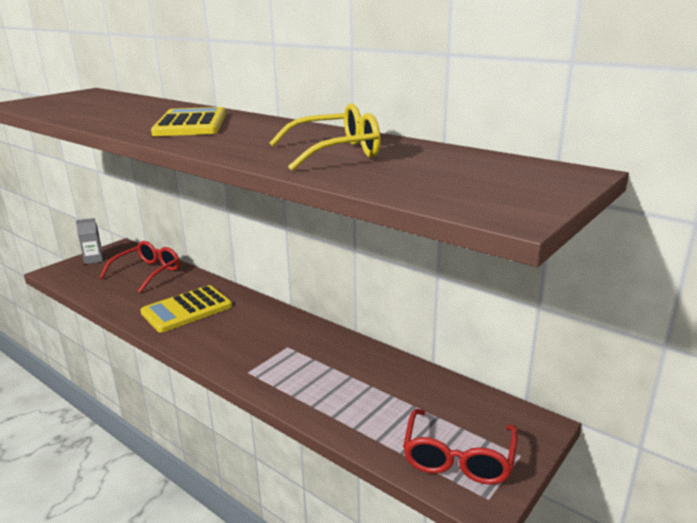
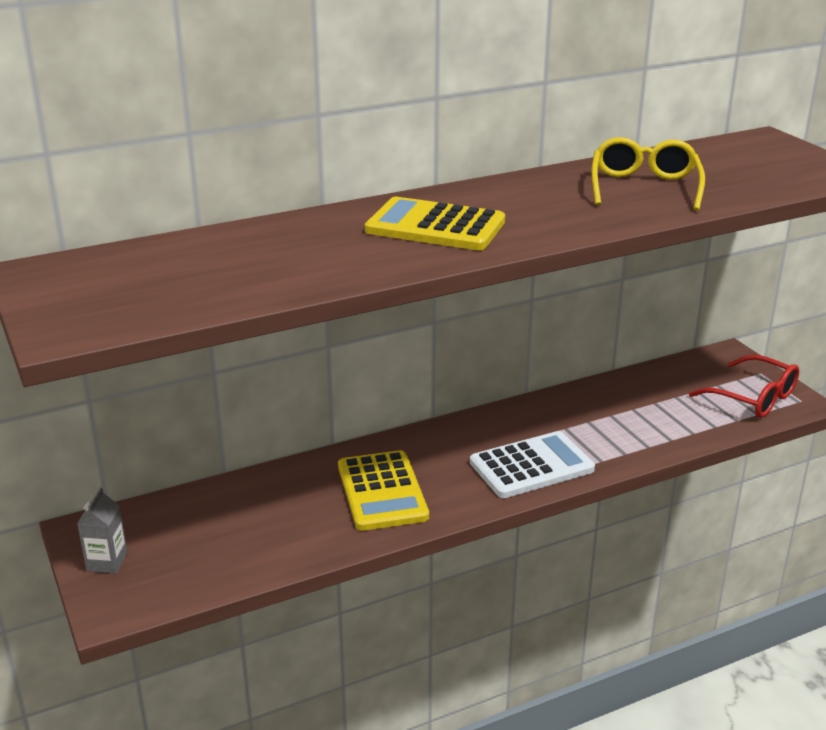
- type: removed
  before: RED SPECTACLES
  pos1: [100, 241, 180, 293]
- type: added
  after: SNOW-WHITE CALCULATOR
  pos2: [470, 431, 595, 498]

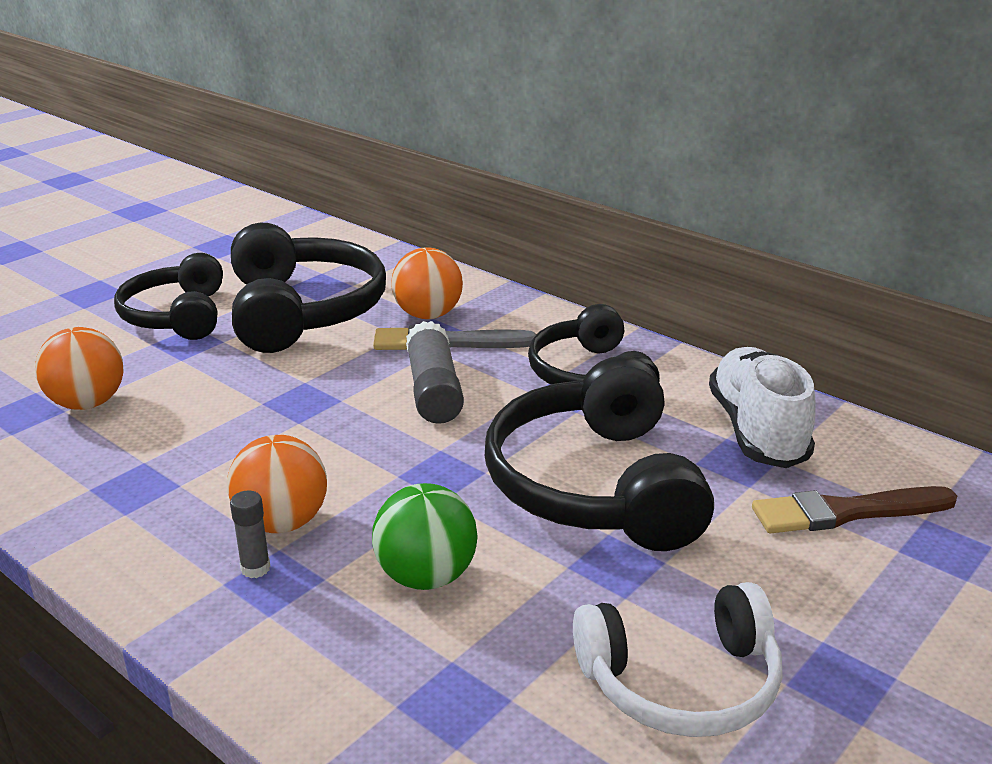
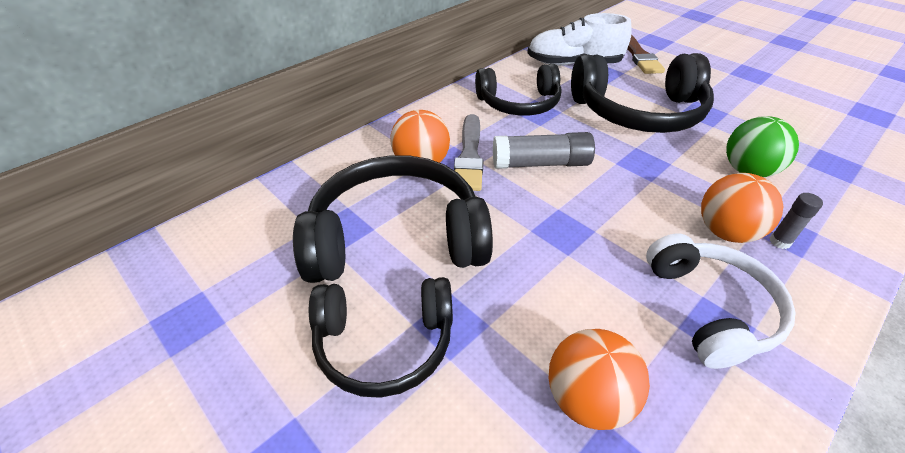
- type: moved
  before: SNOW-WHITE HEADPHONES
  pos1: [573, 582, 783, 737]
  pos2: [646, 234, 796, 369]

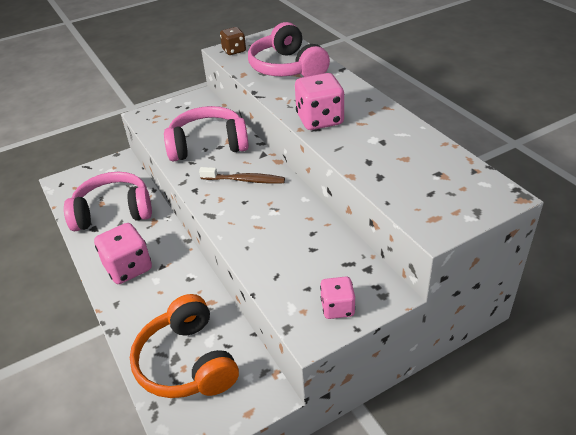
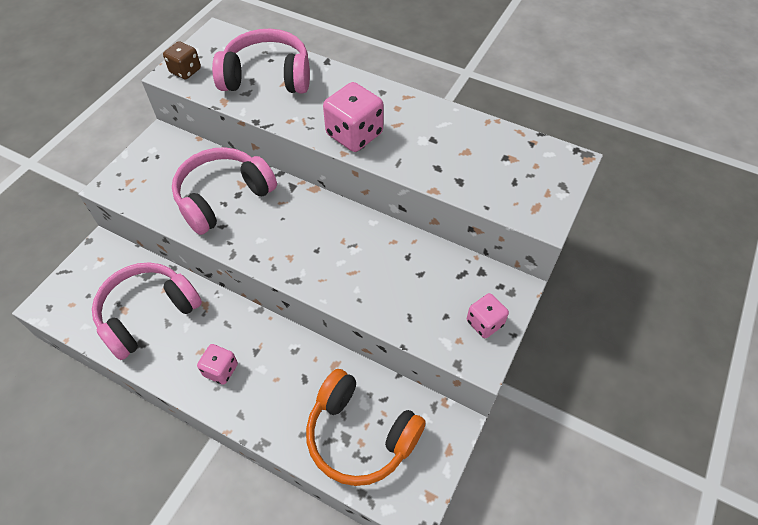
- type: resized
  before: ROSE-PINK DIE
  pos1: [94, 223, 152, 284]
  pos2: [197, 344, 238, 385]
  scale: 0.6
- type: removed
  before: BROWN DENTAL BRUSH
  pos1: [199, 167, 285, 184]
- type: turned
  before: ROSE-PINK HEADPHONES
  pos1: [248, 22, 330, 77]
  pos2: [212, 29, 310, 94]
  turn: 150

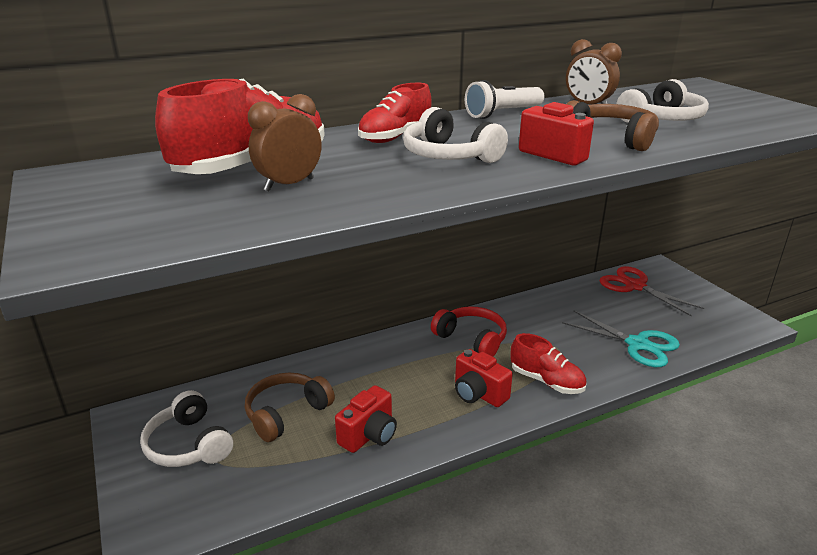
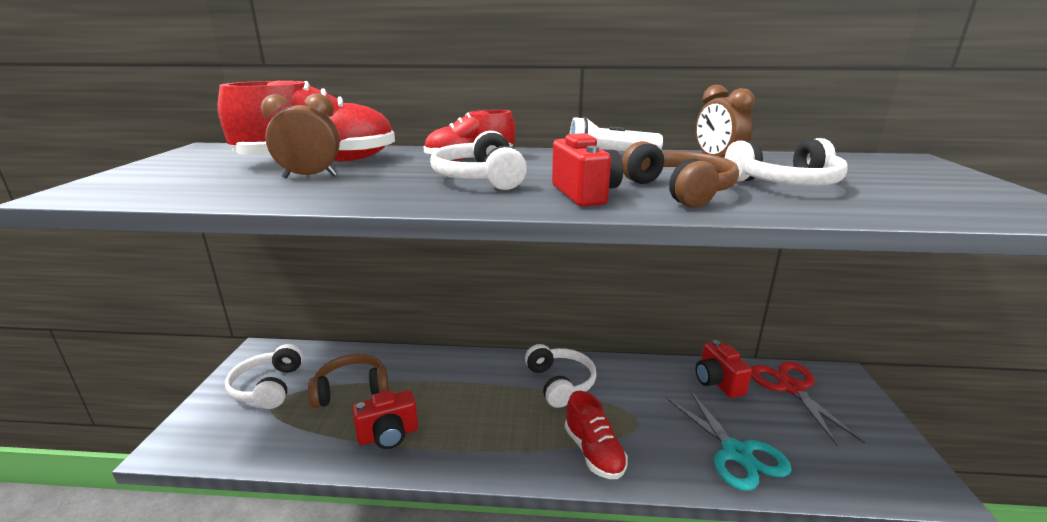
- type: recoloured
  before: RED HEADPHONES
  after: SNOW-WHITE HEADPHONES
  pos1: [431, 306, 507, 357]
  pos2: [525, 344, 597, 408]
- type: moved
  before: RED COMPACT CAMERA
  pos1: [455, 349, 513, 407]
  pos2: [696, 340, 752, 398]

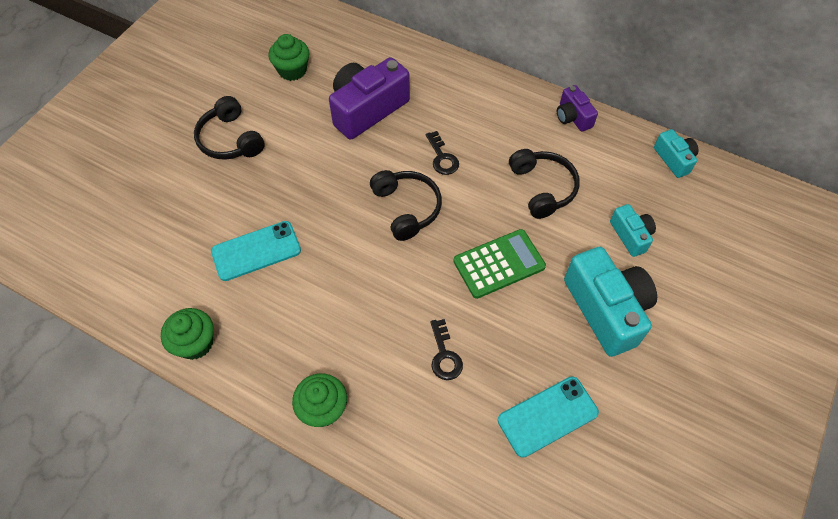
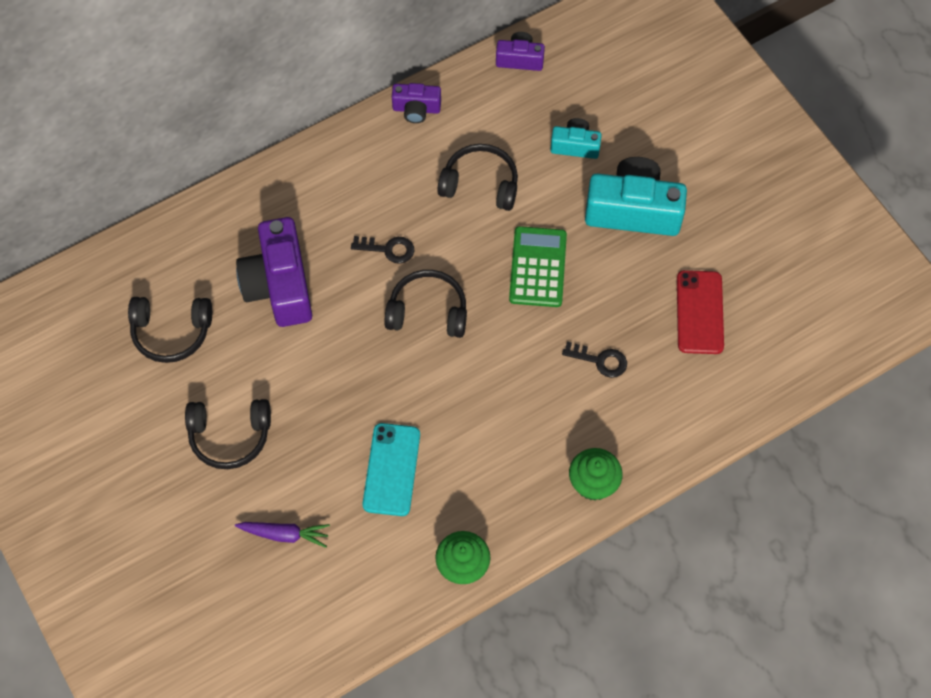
- type: replaced
  before: EMERALD FAIRY CAKE
  after: EBONY HEADPHONES
  pos1: [269, 34, 309, 81]
  pos2: [128, 297, 212, 363]
- type: recoloured
  before: TEAL SMARTPHONE
  after: RED SMARTPHONE
  pos1: [498, 376, 599, 458]
  pos2: [677, 270, 724, 354]
- type: recoloured
  before: TEAL COMPACT CAMERA
  after: ROYAL PURPLE COMPACT CAMERA
  pos1: [654, 129, 698, 178]
  pos2: [496, 32, 545, 71]
- type: added
  after: ROYAL PURPLE CARROT
  pos2: [235, 522, 330, 548]

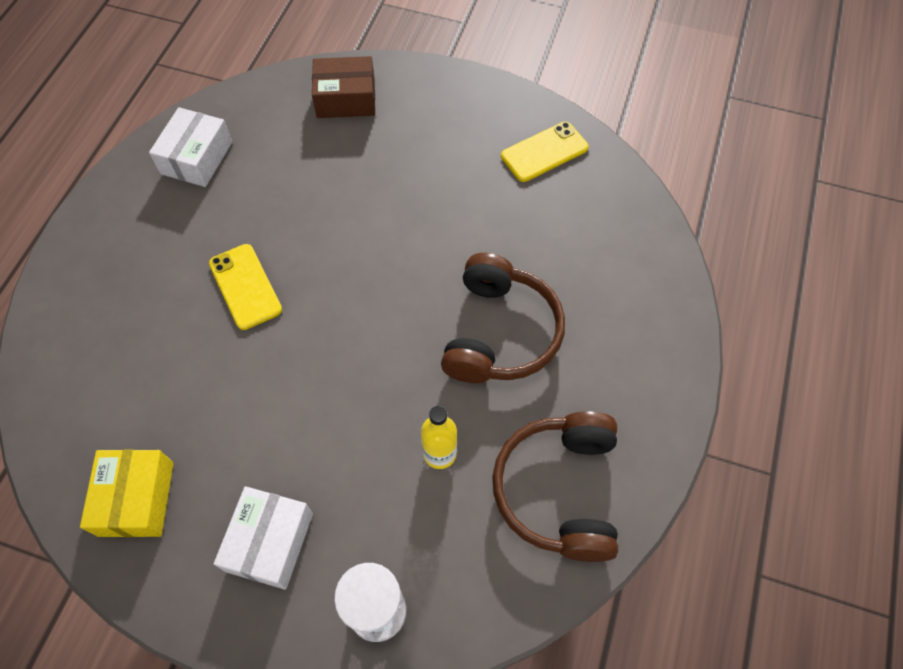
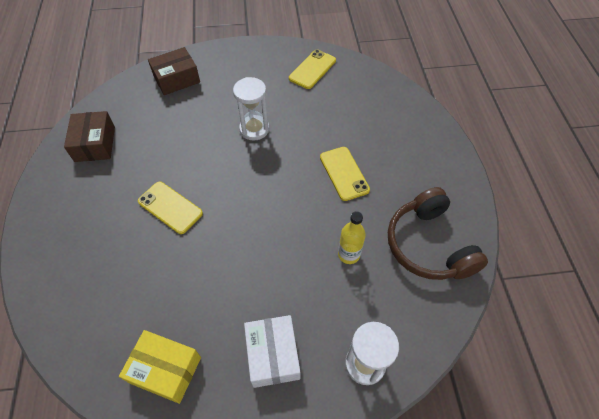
- type: turned
  before: GOLDEN BOX
  pos1: [80, 449, 174, 537]
  pos2: [119, 330, 201, 404]
  turn: -45
- type: recoloured
  before: SNOW-WHITE BOX
  after: BROWN BOX
  pos1: [149, 107, 232, 187]
  pos2: [64, 111, 115, 162]
- type: replaced
  before: BROWN HEADPHONES
  after: GOLDEN SMARTPHONE
  pos1: [441, 253, 565, 383]
  pos2: [320, 147, 370, 201]
- type: added
  after: SNOW-WHITE SAND TIMER
  pos2: [233, 77, 269, 140]

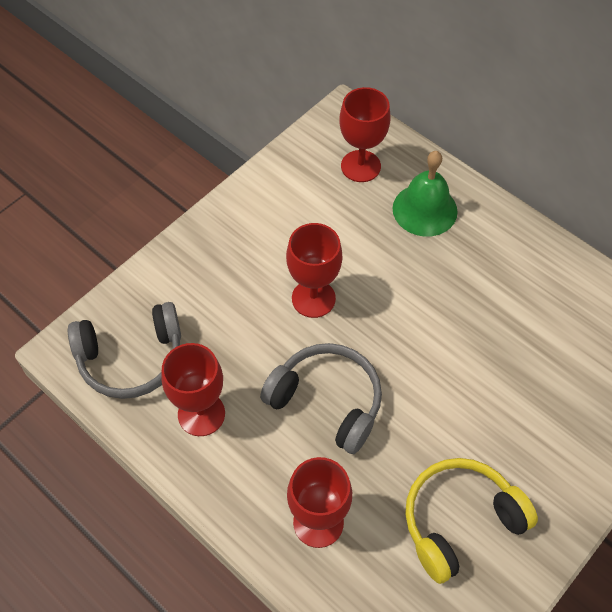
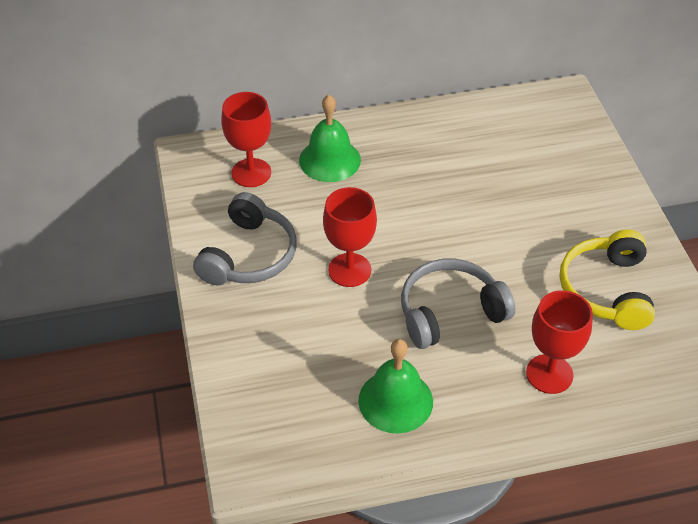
- type: moved
  before: GRAY HEADPHONES
  pos1: [68, 302, 181, 399]
  pos2: [193, 192, 297, 285]
- type: replaced
  before: RED CHALICE
  after: EMERALD BELL
  pos1: [161, 343, 225, 436]
  pos2: [358, 339, 433, 434]

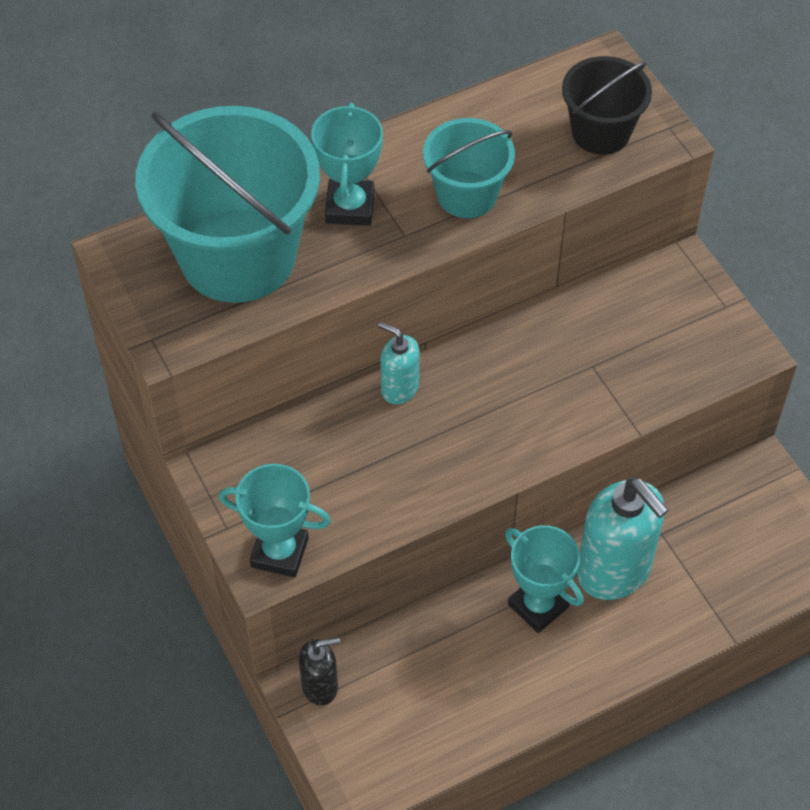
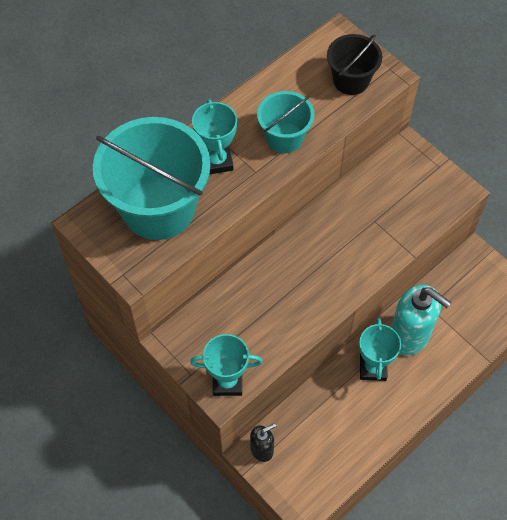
- type: removed
  before: TEAL PUMP BOTTLE
  pos1: [378, 322, 419, 404]
- type: turned
  before: TEAL AWARD CUP
  pos1: [505, 525, 583, 633]
  pos2: [359, 318, 401, 381]
  turn: 60

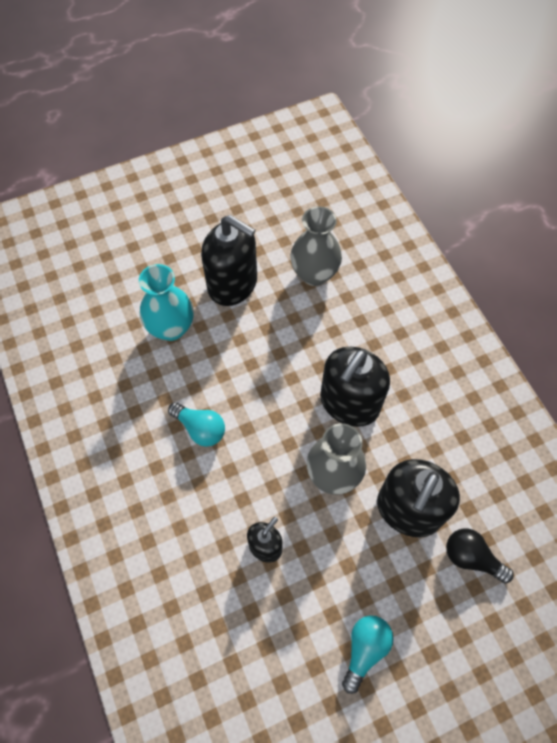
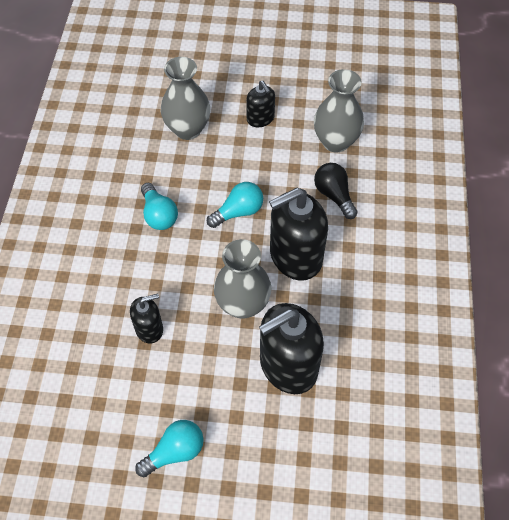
- type: recoloured
  before: TEAL VASE
  after: GRAY VASE
  pos1: [139, 264, 194, 341]
  pos2: [161, 57, 210, 140]
- type: resized
  before: EBONY PUMP BOTTLE
  pos1: [201, 215, 257, 306]
  pos2: [246, 81, 275, 127]
  scale: 0.53
- type: moved
  before: EBONY LIGHTBULB
  pos1: [446, 529, 514, 584]
  pos2: [314, 163, 358, 219]
- type: added
  after: TEAL LIGHTBULB
  pos2: [207, 182, 263, 228]

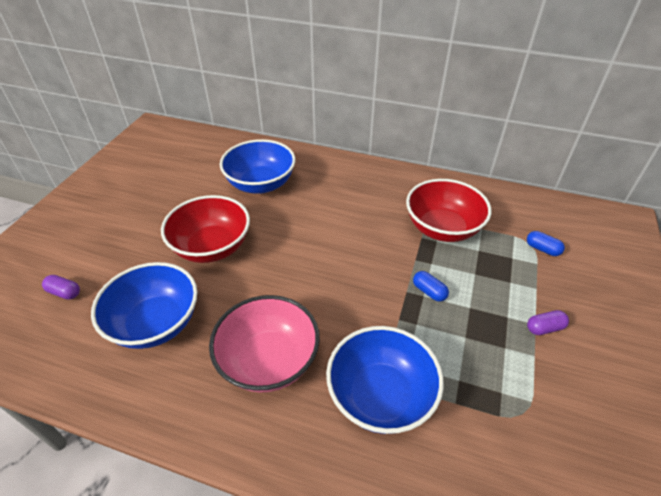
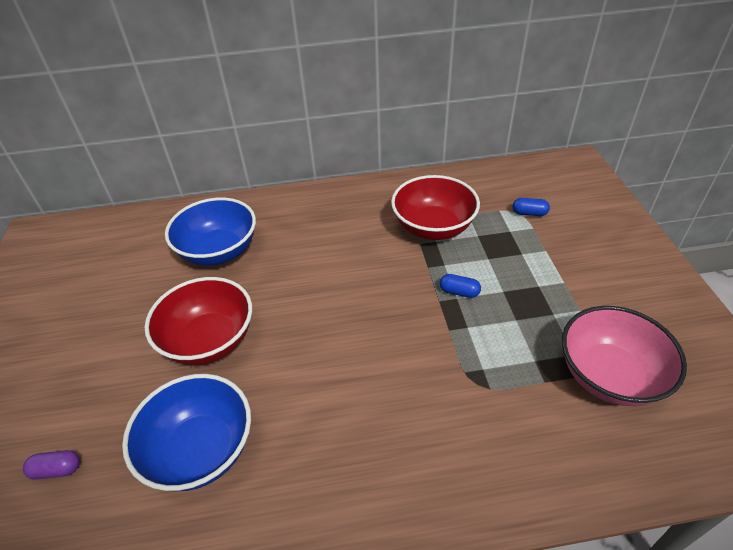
- type: moved
  before: ROSE-PINK BOWL
  pos1: [209, 295, 320, 393]
  pos2: [562, 306, 687, 406]
- type: removed
  before: COBALT BOWL
  pos1: [326, 326, 444, 434]
- type: removed
  before: ROYAL PURPLE PILL SHAPE
  pos1: [527, 310, 569, 335]

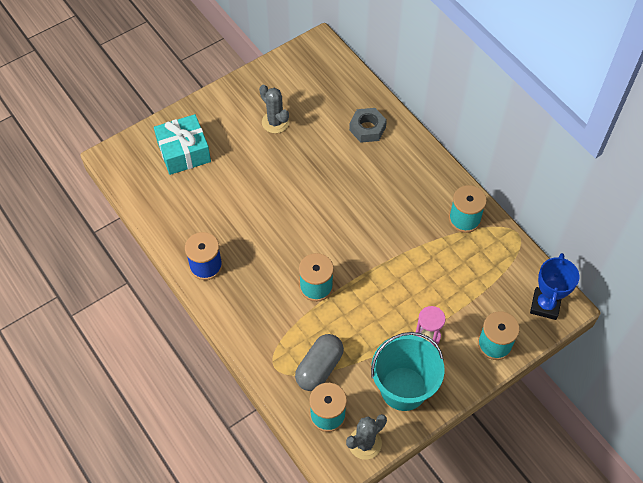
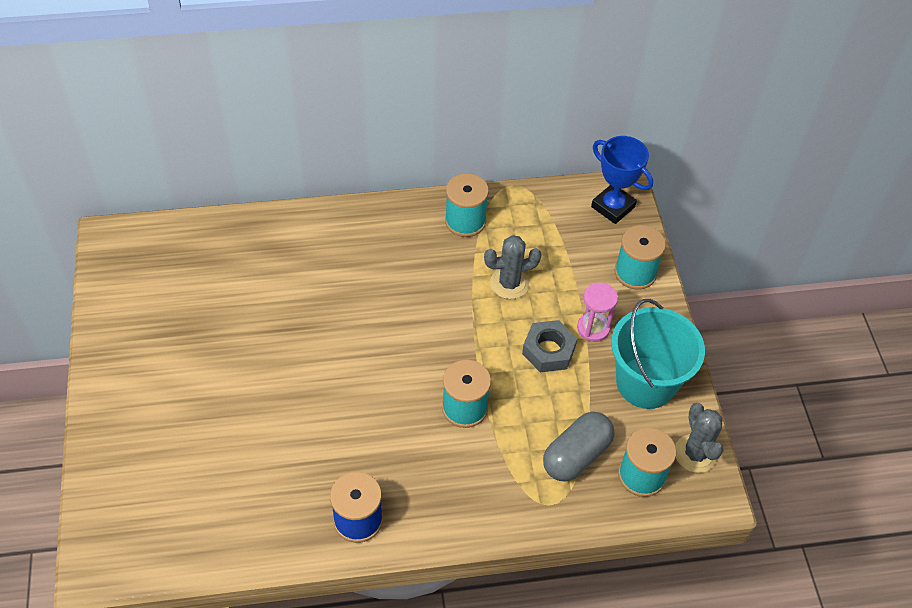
- type: removed
  before: TEAL PRESENT
  pos1: [154, 114, 211, 175]
- type: moved
  before: GRAY PRICKLY PLANT
  pos1: [259, 85, 289, 133]
  pos2: [484, 235, 542, 299]
- type: turned
  before: GRAY PILL SHAPE
  pos1: [295, 334, 344, 391]
  pos2: [543, 412, 614, 482]
  turn: 75
- type: moved
  before: GRAY HEXAGON NUT
  pos1: [349, 108, 387, 143]
  pos2: [522, 320, 577, 372]

